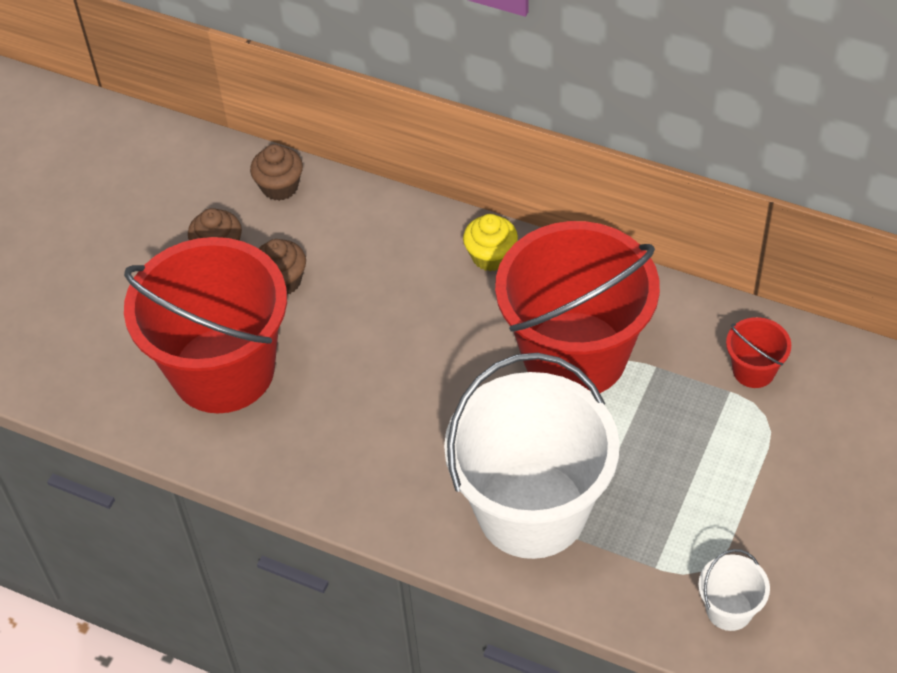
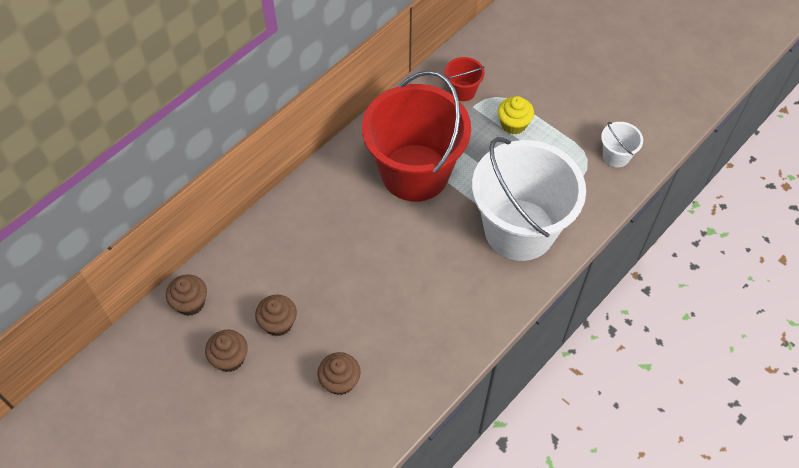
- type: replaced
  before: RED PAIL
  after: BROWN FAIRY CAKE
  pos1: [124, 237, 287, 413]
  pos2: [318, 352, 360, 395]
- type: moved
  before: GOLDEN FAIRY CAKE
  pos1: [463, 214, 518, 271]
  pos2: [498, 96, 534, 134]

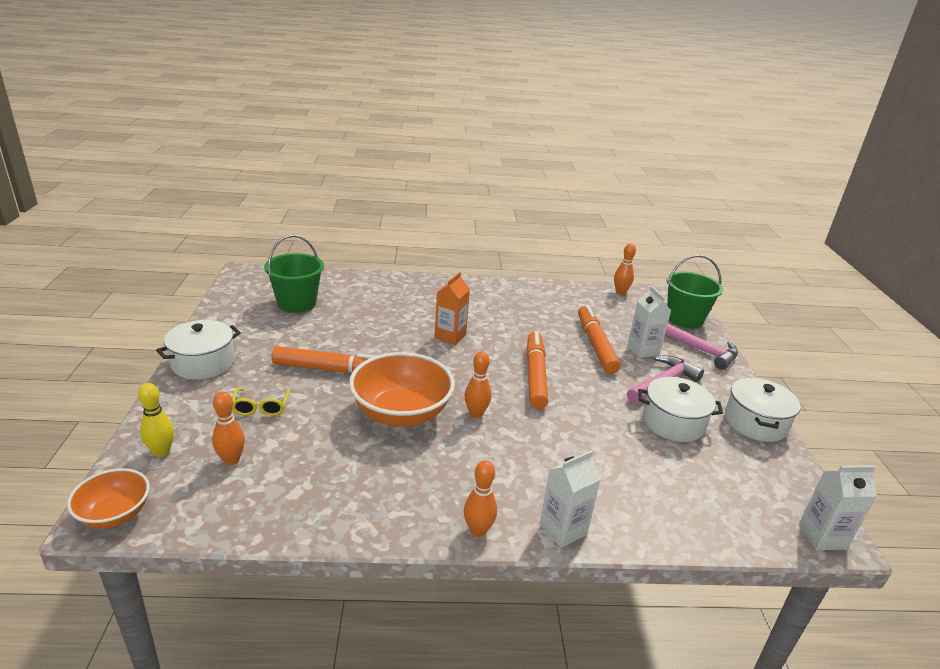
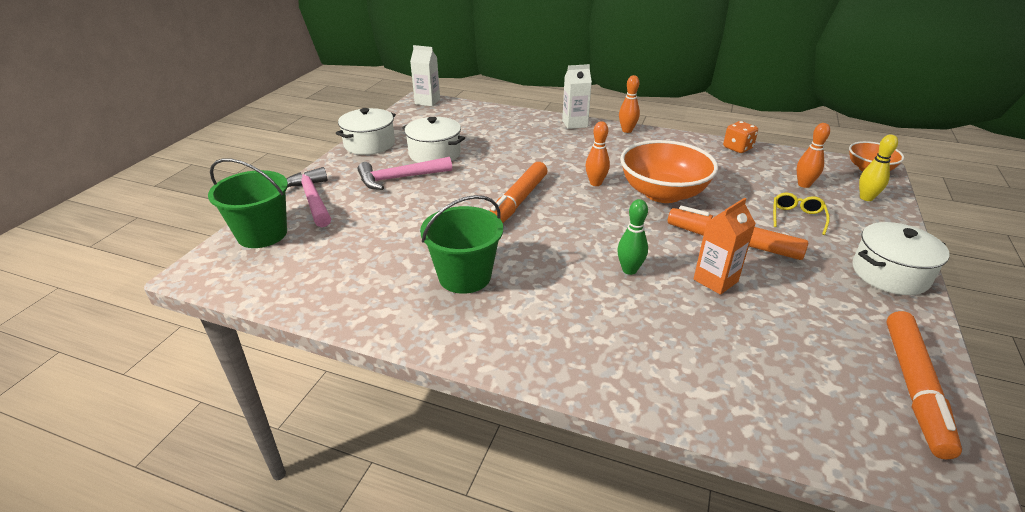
- type: moved
  before: EMERALD PAIL
  pos1: [264, 235, 324, 313]
  pos2: [420, 195, 503, 294]
- type: moved
  before: ORANGE JUICE CARTON
  pos1: [434, 272, 470, 345]
  pos2: [694, 198, 756, 295]
- type: moved
  before: ORANGE MARKER PEN
  pos1: [578, 305, 621, 374]
  pos2: [886, 311, 962, 460]
- type: removed
  before: ORANGE BOWLING PIN
  pos1: [614, 243, 636, 295]
- type: removed
  before: SNOW-WHITE JUICE CARTON
  pos1: [627, 286, 671, 358]
- type: added
  after: EMERALD BOWLING PIN
  pos2: [617, 199, 648, 275]
- type: added
  after: ORANGE DIE
  pos2: [723, 121, 758, 153]

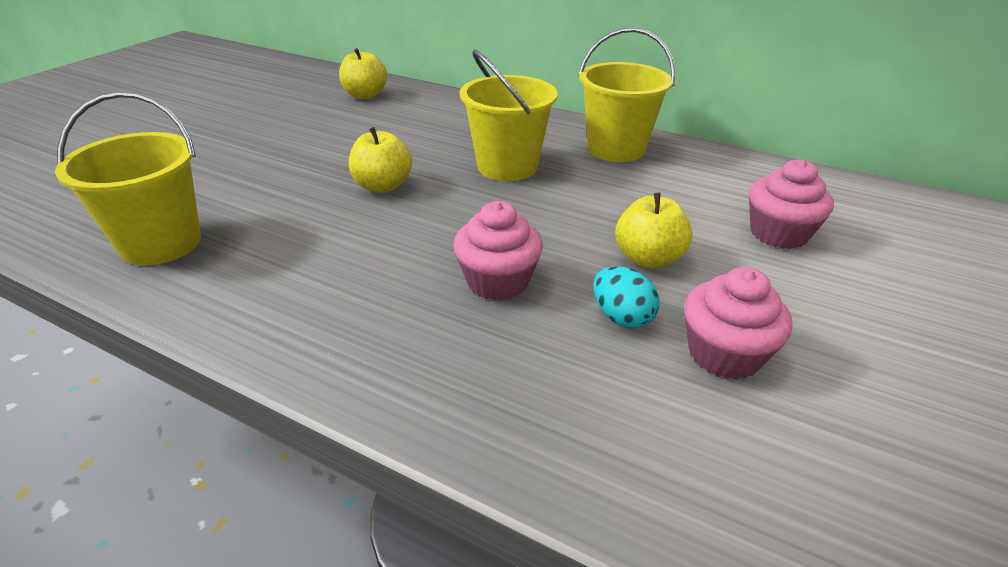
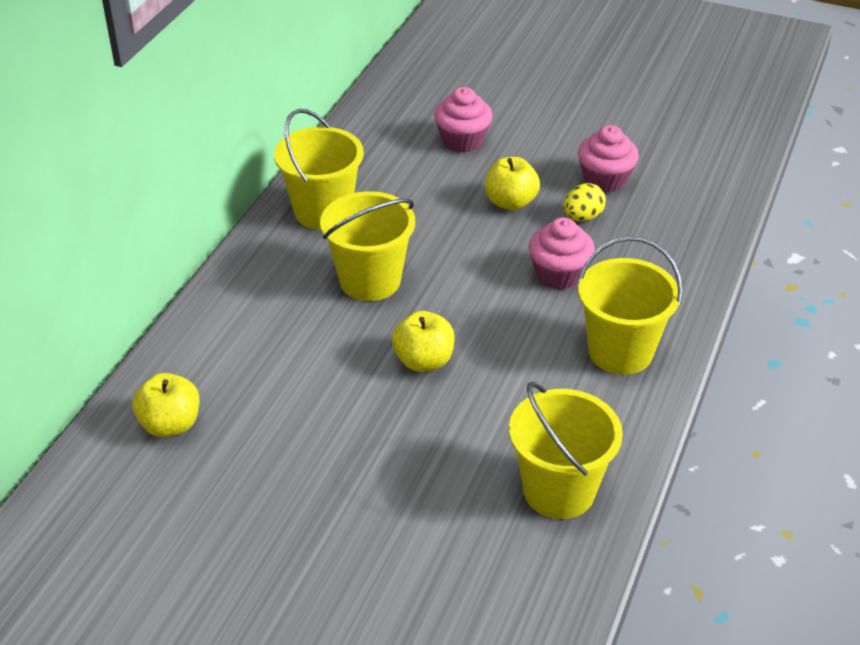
- type: recoloured
  before: TEAL TOY EGG
  after: GOLDEN TOY EGG
  pos1: [594, 266, 659, 328]
  pos2: [563, 183, 606, 221]
- type: added
  after: GOLDEN PAIL
  pos2: [578, 236, 683, 375]

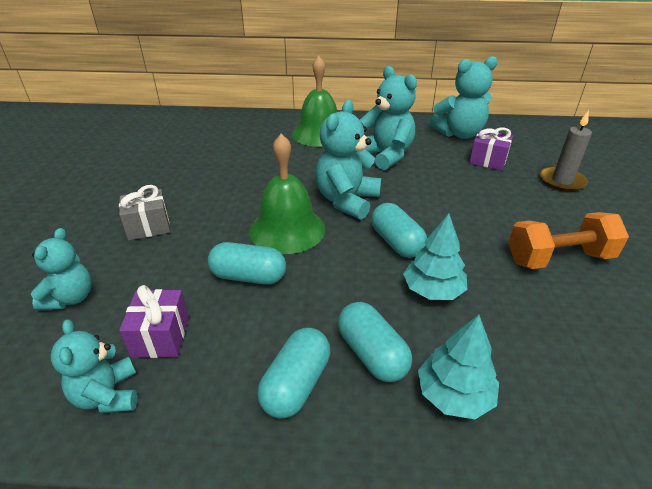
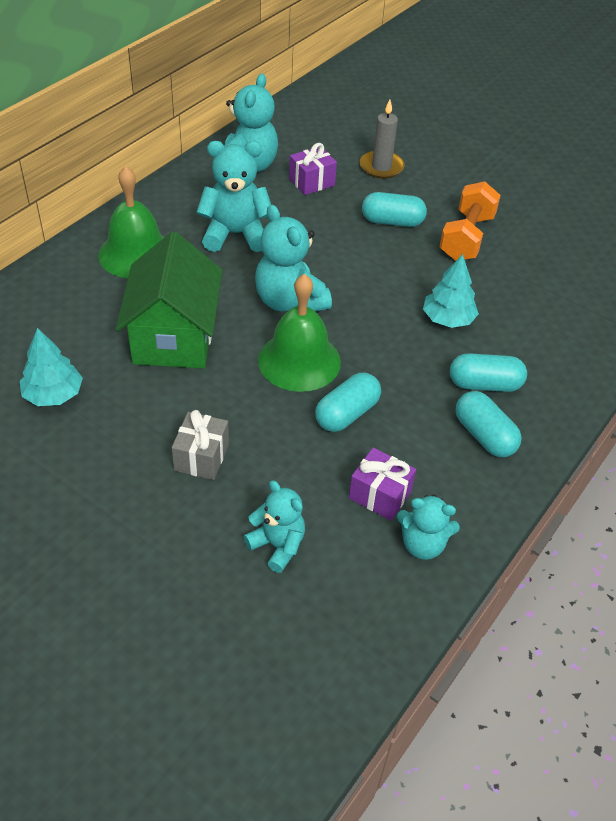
- type: moved
  before: TEAL PILL SHAPE
  pos1: [371, 203, 427, 258]
  pos2: [362, 192, 427, 227]
- type: moved
  before: TEAL FIR TREE
  pos1: [418, 315, 499, 419]
  pos2: [20, 328, 83, 406]
- type: added
  after: EMERALD HOUSE
  pos2: [115, 231, 223, 368]

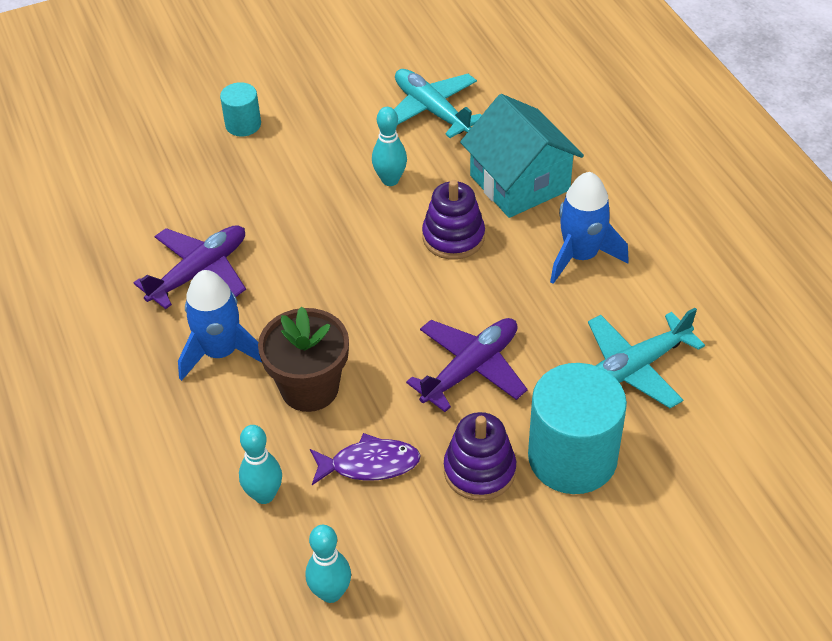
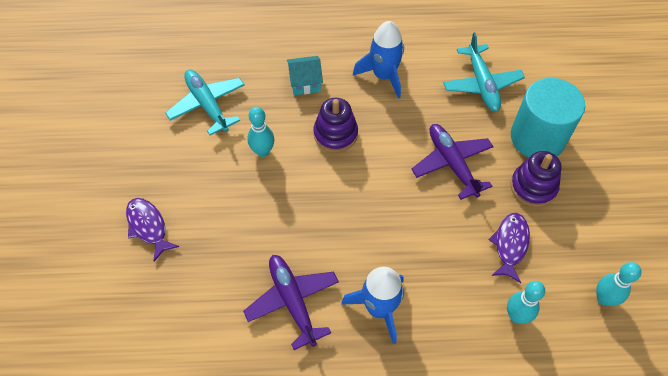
- type: replaced
  before: TEAL CYLINDER SHAPE
  after: ROYAL PURPLE FISH
  pos1: [220, 82, 261, 136]
  pos2: [126, 198, 179, 262]
- type: removed
  before: BROWN POTTED PLANT
  pos1: [258, 307, 349, 412]
- type: turned
  before: TEAL PLANE
  pos1: [394, 69, 482, 138]
  pos2: [165, 70, 245, 135]
  turn: 75
- type: resized
  before: TEAL HOUSE
  pos1: [460, 94, 584, 218]
  pos2: [287, 56, 323, 95]
  scale: 0.55

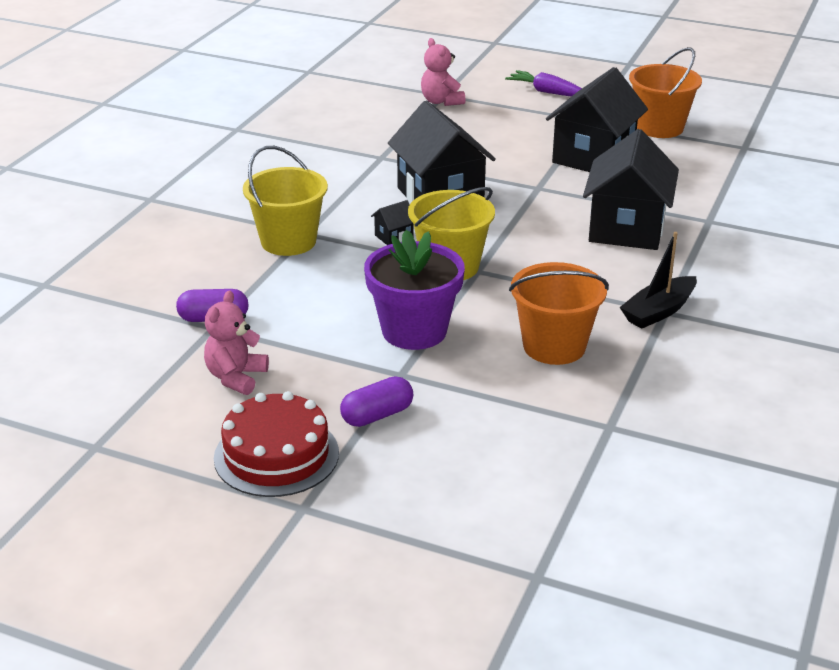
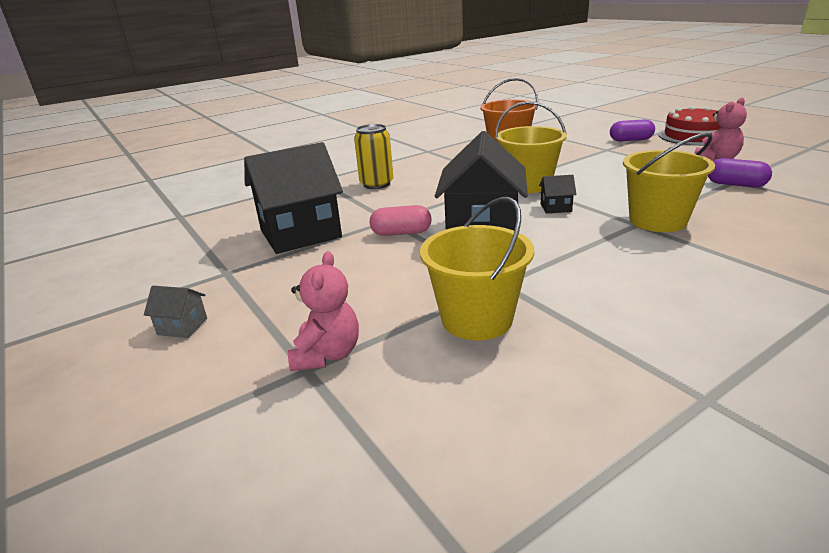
- type: removed
  before: ROYAL PURPLE POTTED PLANT
  pos1: [364, 230, 465, 350]
- type: replaced
  before: ROYAL PURPLE CARROT
  after: GRAY HOUSE
  pos1: [505, 70, 582, 97]
  pos2: [144, 286, 207, 338]
- type: replaced
  before: EBONY HOUSE
  after: GOLDEN SODA CAN
  pos1: [583, 129, 679, 250]
  pos2: [354, 124, 393, 189]
- type: removed
  before: EBONY SAILBOAT
  pos1: [620, 232, 697, 329]
- type: removed
  before: ORANGE PAIL
  pos1: [629, 47, 702, 138]
- type: added
  after: ROSE-PINK PILL SHAPE
  pos2: [370, 205, 432, 236]
- type: added
  after: GOLDEN PAIL
  pos2: [420, 197, 534, 340]

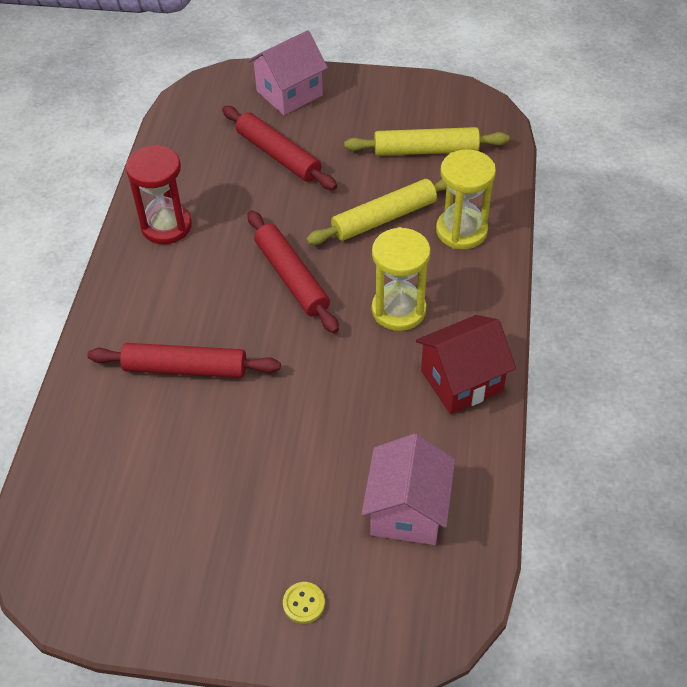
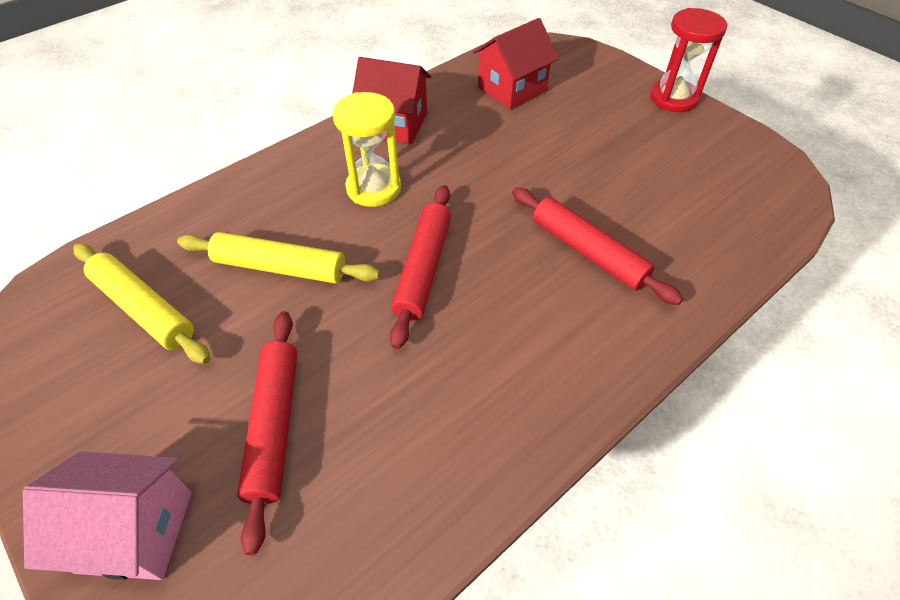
- type: moved
  before: RED SAND TIMER
  pos1: [126, 145, 192, 244]
  pos2: [650, 8, 728, 112]
- type: removed
  before: GOLDEN BUTTON
  pos1: [283, 582, 325, 624]
- type: recoloured
  before: ROSE-PINK HOUSE
  after: RED HOUSE
  pos1: [361, 434, 455, 545]
  pos2: [473, 18, 559, 110]
- type: removed
  before: GOLDEN SAND TIMER
  pos1: [436, 149, 496, 249]

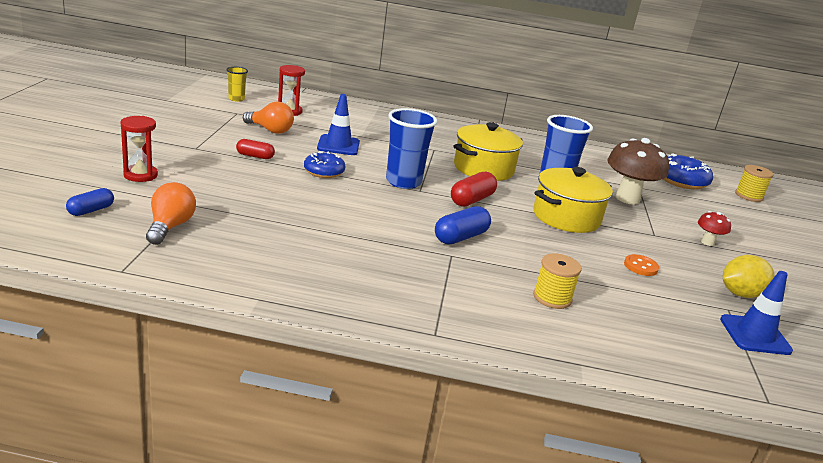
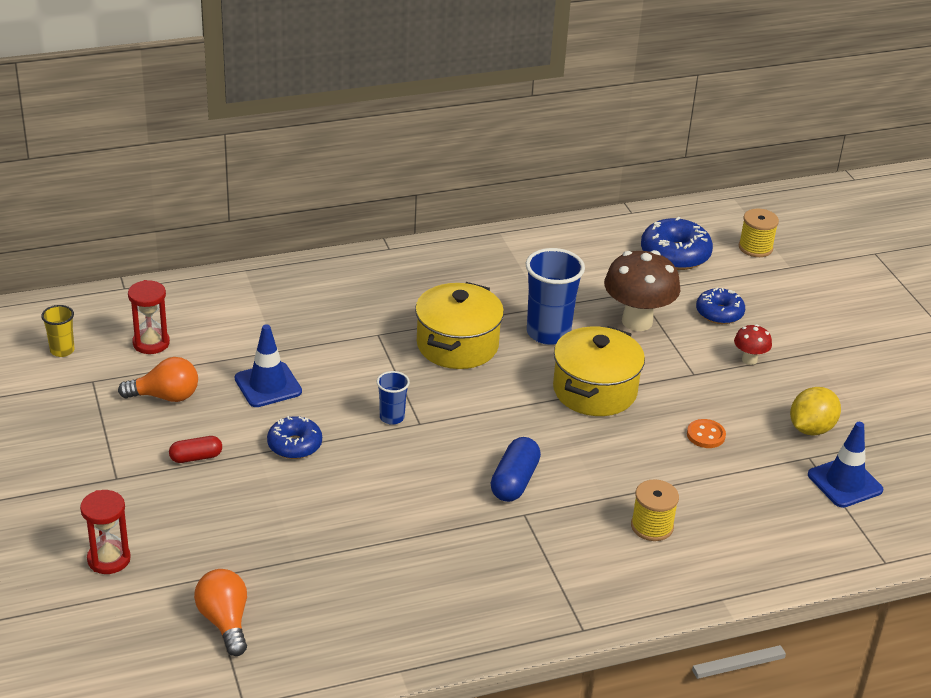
- type: removed
  before: COBALT PILL SHAPE
  pos1: [66, 188, 114, 216]
- type: resized
  before: COBALT TUMBLER
  pos1: [386, 108, 438, 189]
  pos2: [377, 371, 410, 425]
  scale: 0.52
- type: removed
  before: RED PILL SHAPE
  pos1: [451, 171, 497, 207]
- type: added
  after: COBALT GLAZED DONUT
  pos2: [696, 288, 745, 324]

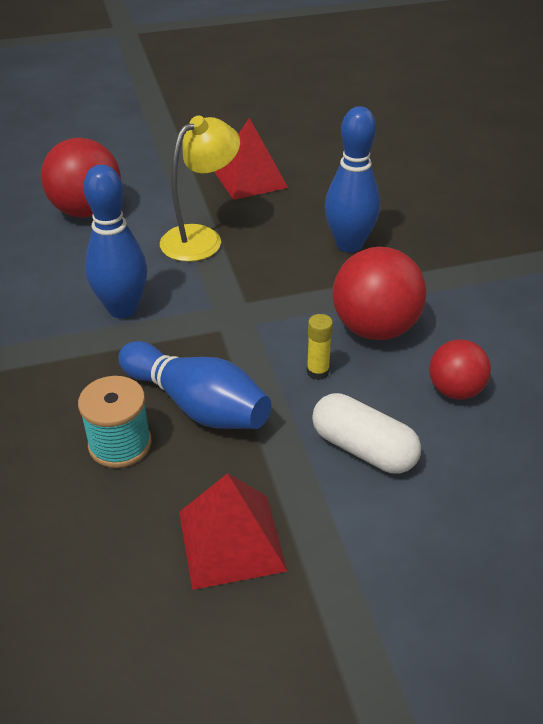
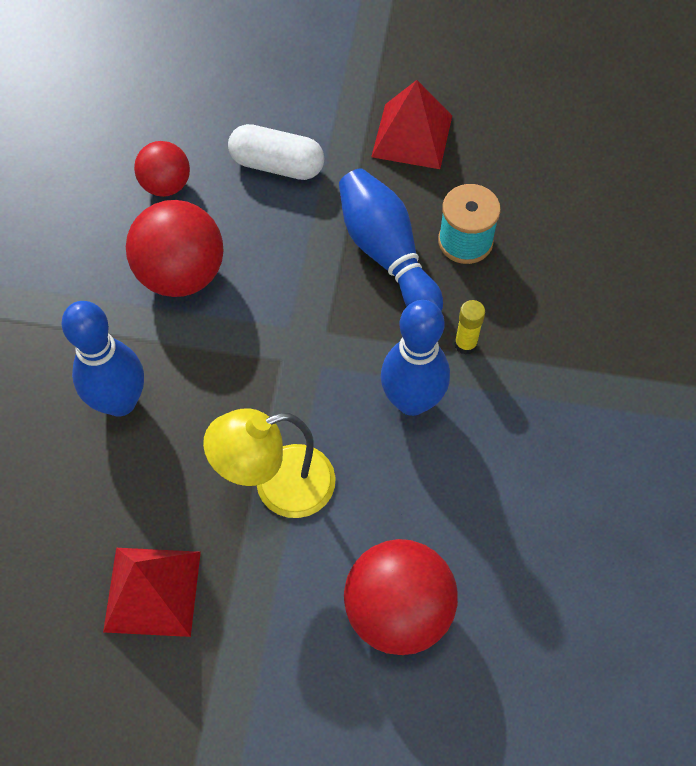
- type: moved
  before: GOLDEN STICK OF GLUE
  pos1: [307, 314, 333, 380]
  pos2: [454, 300, 485, 355]
- type: turned
  before: SNOW-WHITE PILL SHAPE
  pos1: [312, 393, 421, 473]
  pos2: [228, 124, 324, 180]
  turn: -45

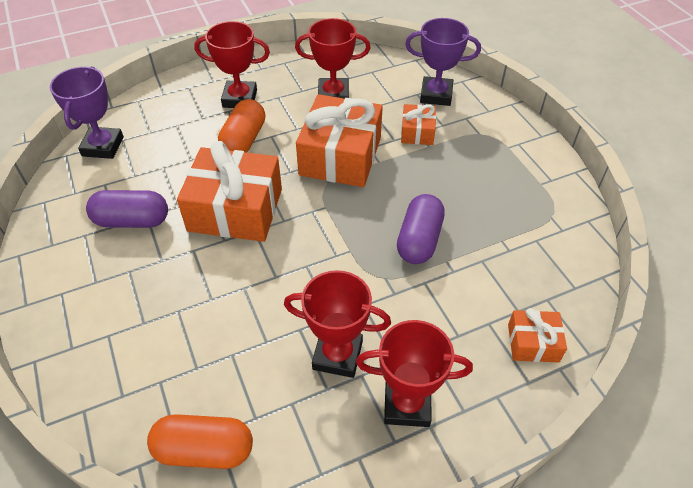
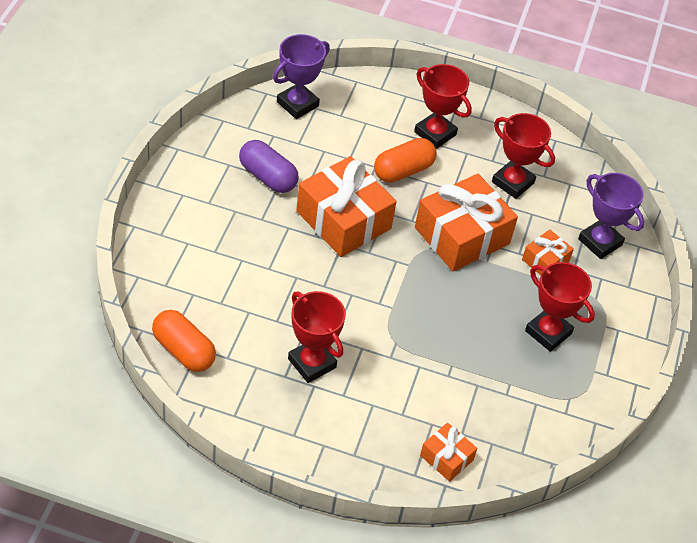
- type: moved
  before: RED AWARD CUP
  pos1: [356, 320, 473, 427]
  pos2: [525, 262, 595, 352]
- type: removed
  before: ROYAL PURPLE PILL SHAPE
  pos1: [397, 194, 445, 264]

